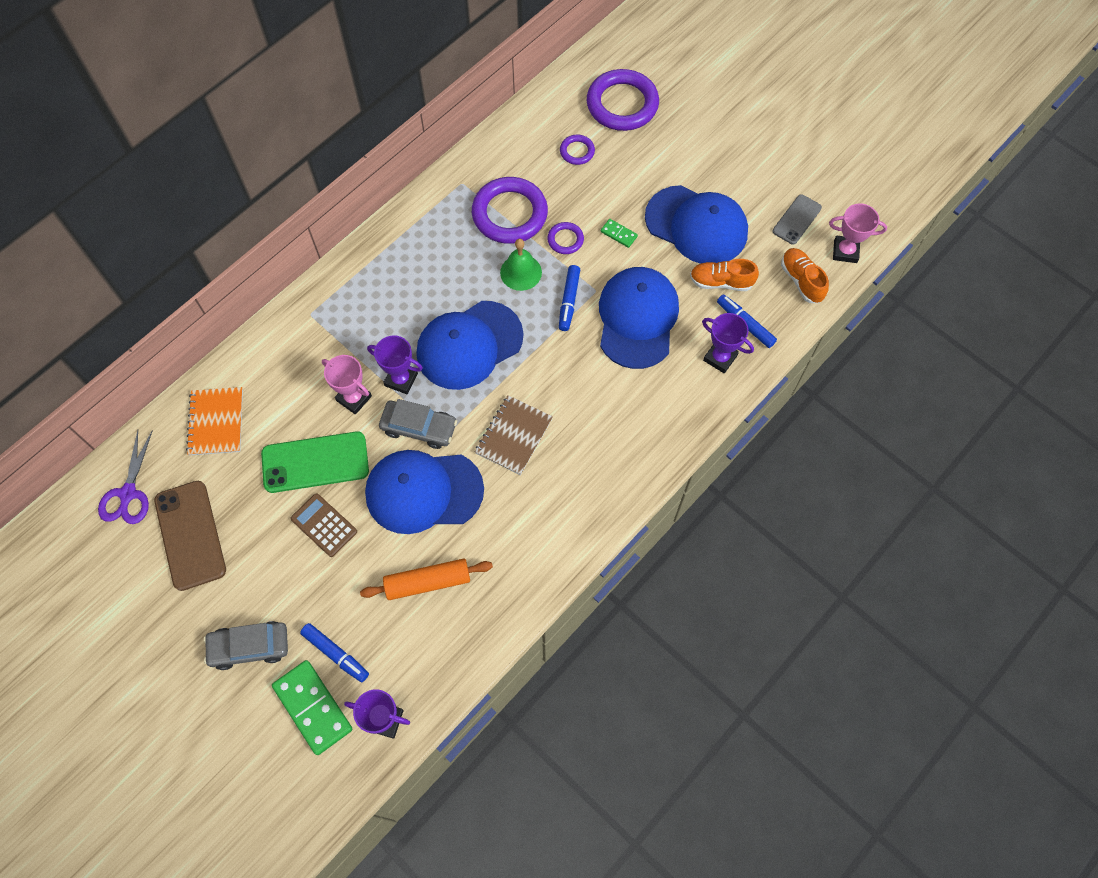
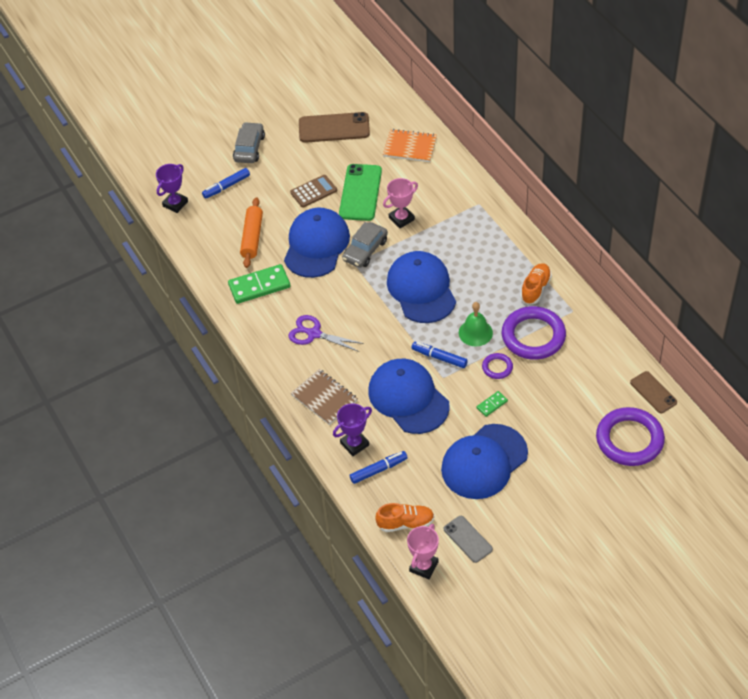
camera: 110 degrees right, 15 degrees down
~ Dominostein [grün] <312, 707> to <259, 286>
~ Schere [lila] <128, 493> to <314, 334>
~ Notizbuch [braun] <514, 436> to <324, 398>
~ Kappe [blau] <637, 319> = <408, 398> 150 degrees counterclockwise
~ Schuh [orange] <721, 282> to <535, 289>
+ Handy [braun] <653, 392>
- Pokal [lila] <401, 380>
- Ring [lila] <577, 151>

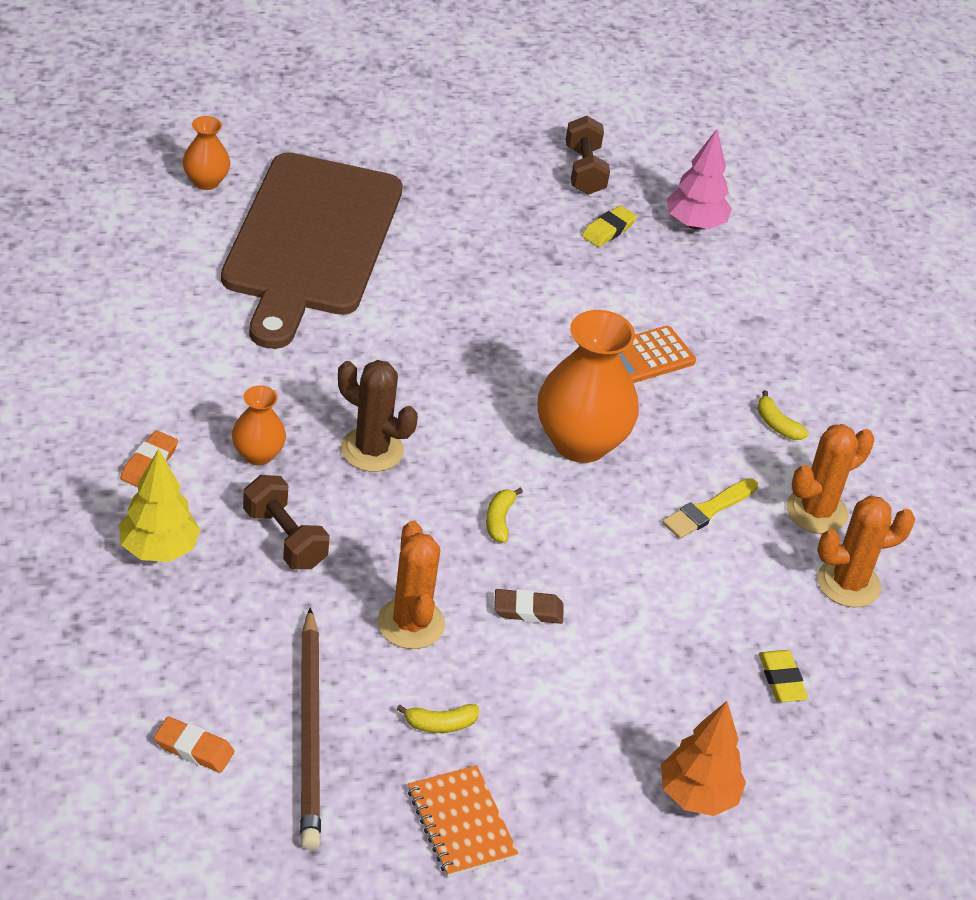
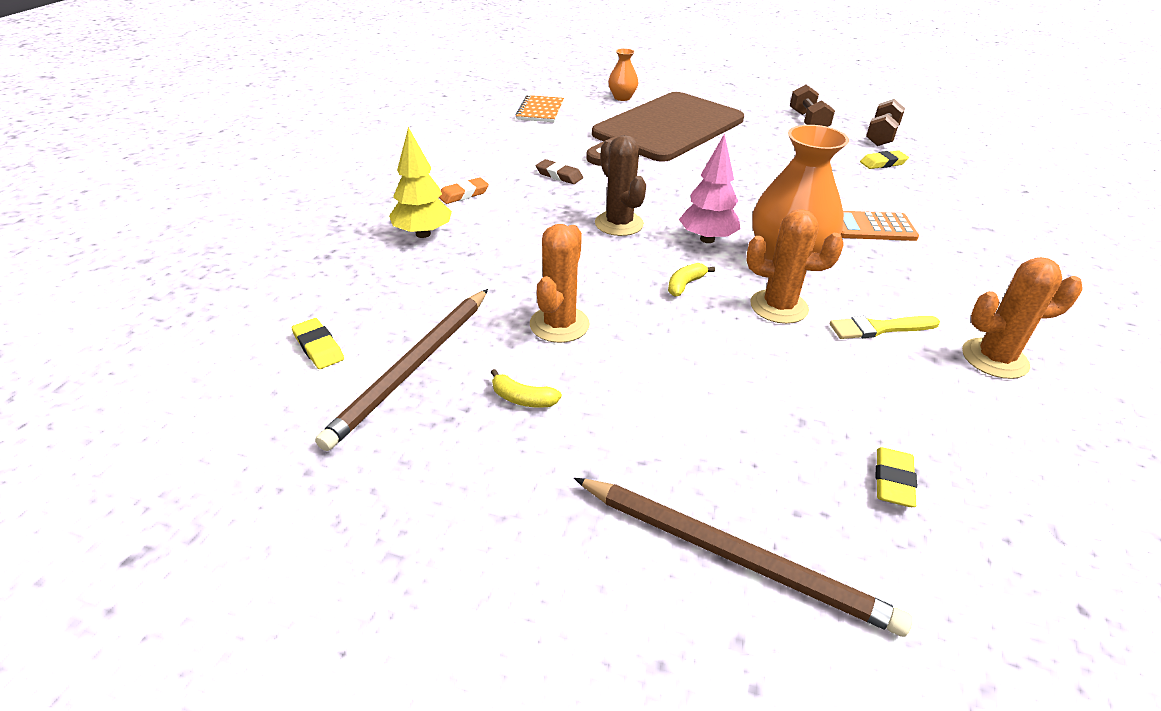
camera: 35 degrees right, 5 degrees down
~ Radiergummi [orange] <194, 748> to Radiergummi [gelb] <318, 347>
~ Notizbuch [orange] <461, 823> to <540, 111>
~ Radiergummi [braun] <528, 610> to <559, 175>
~ Baum [orange] <697, 796> to Bleistift [braun] <733, 556>
~ Baum [rosa] <695, 224> to <707, 239>
~ Kaktus [orange] <848, 583> to <779, 307>
~ Hantel [braun] <285, 538> to <808, 121>
- Vase [orange] <258, 454>
- Banane [gelb] <777, 424>

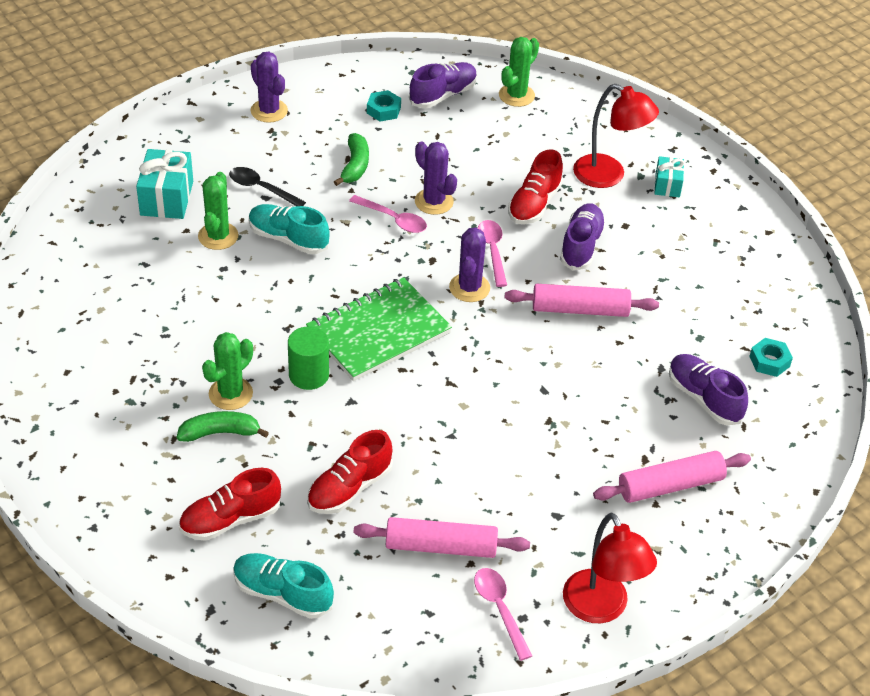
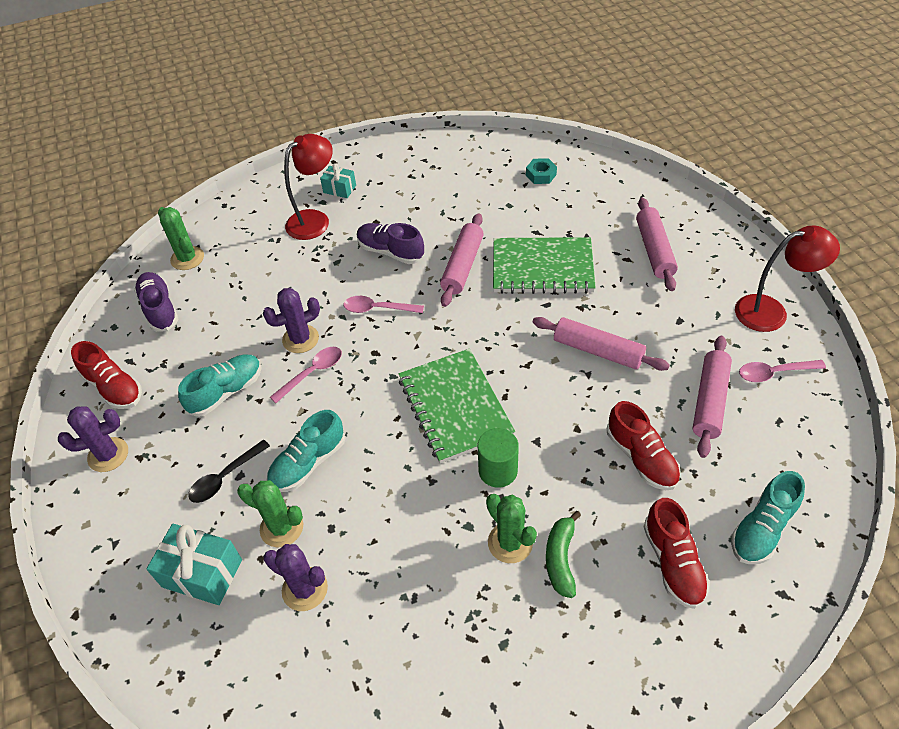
camera: 70 degrees left, 5 degrees up
~ Schuh [rot] <534, 204> to <114, 388>
~ Banane [grün] <355, 166> to Schuh [türkis] <226, 392>
~ Kaktus [lila] <469, 288> to <305, 589>
+ Notizbuch [grün] <542, 268>
+ Nudelholz [rosa] <598, 351>
- Sechskantmutter [türkis] <383, 110>
- Schuh [lila] <704, 398>

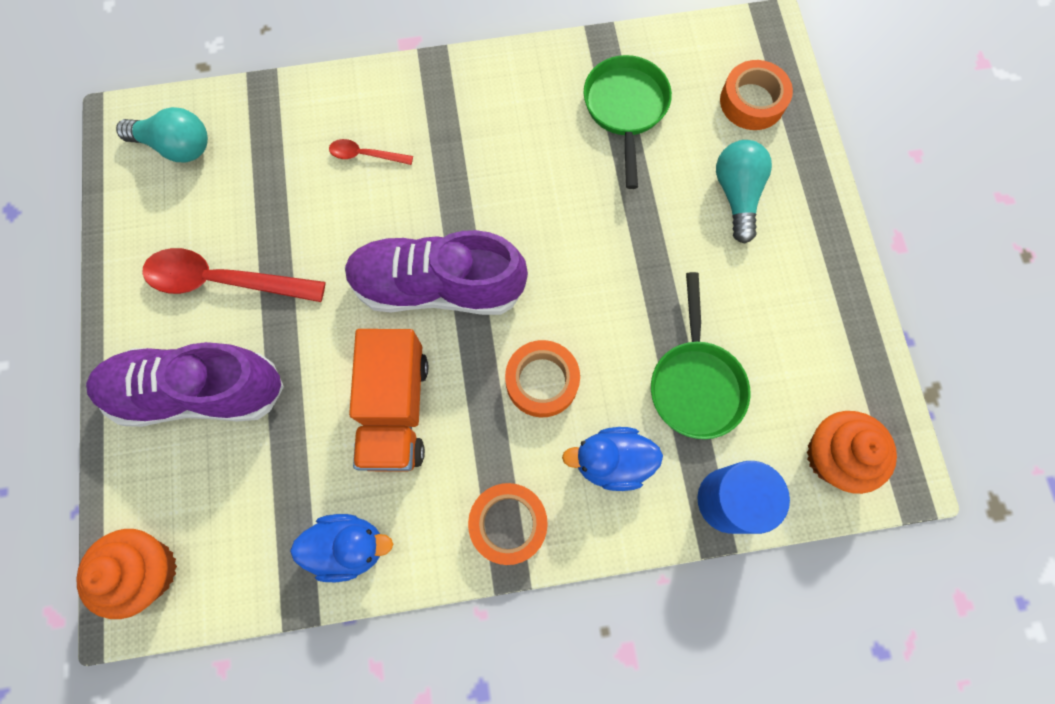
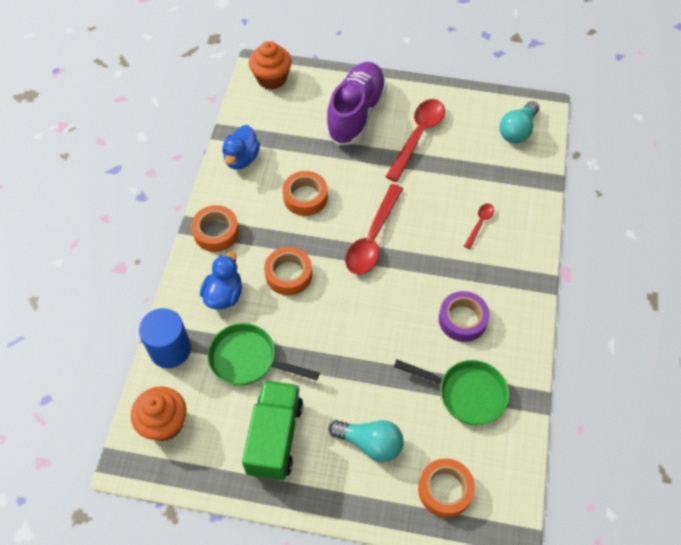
camera: 110 degrees right, 15 degrees down
+ Lastwagen [grün] <275, 437>
~ Lastwagen [orange] <395, 409> to Klebeband [orange] <305, 197>
~ Schuh [lila] <438, 286> to Löffel [rot] <372, 238>
+ Klebeband [lila] <462, 319>

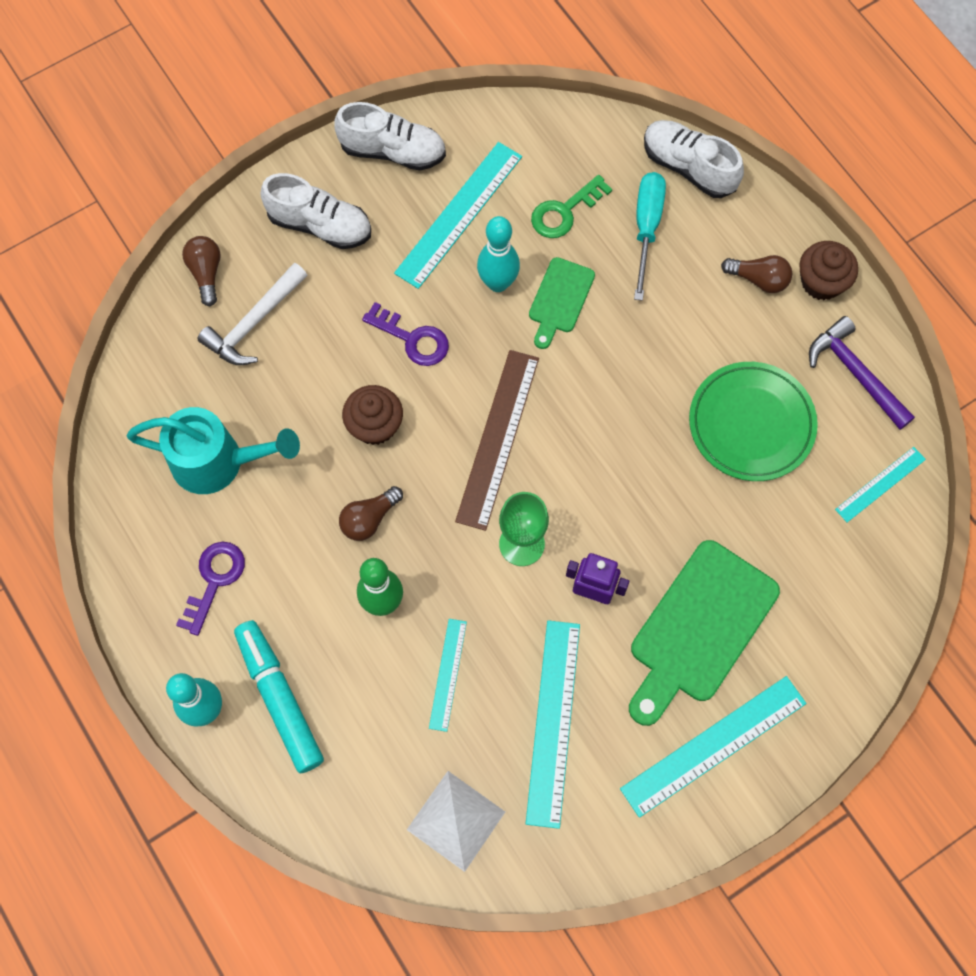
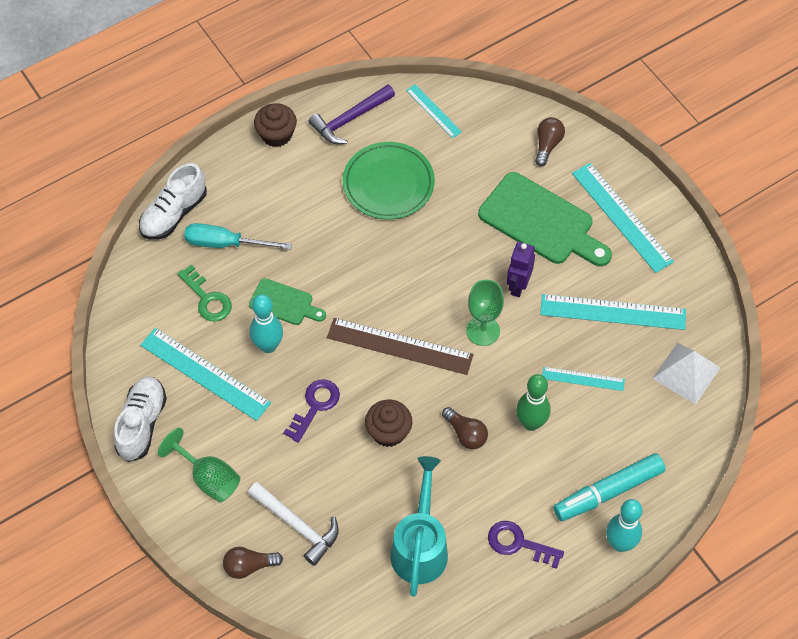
camera: 90 degrees left, 10 degrees down
~ Schuh [weiß] <320, 225> to Kelch [grün] <208, 478>
~ Glühbirne [braun] <758, 279> to <547, 145>

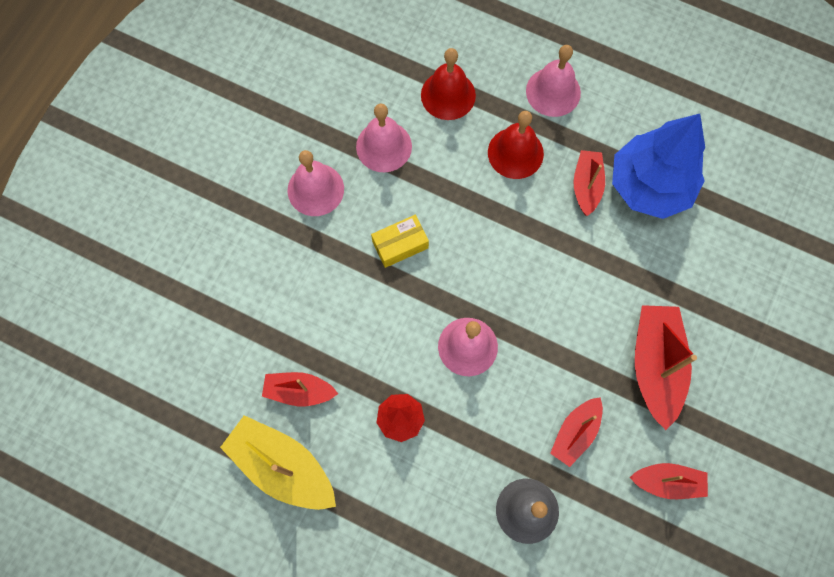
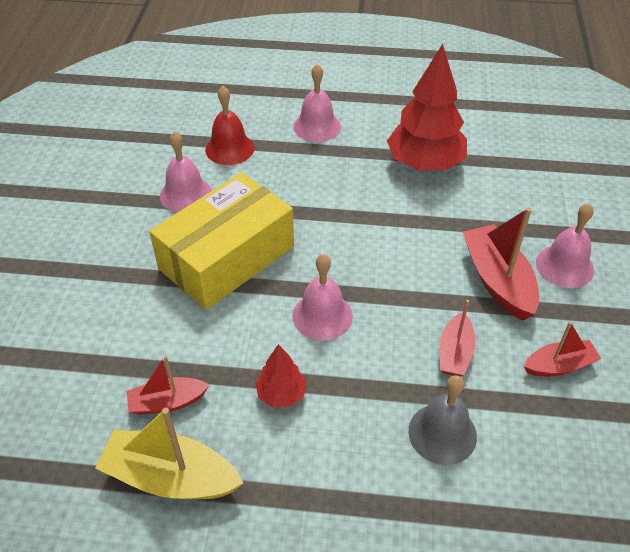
camera: 20 degrees left, 25 degrees down
~ Schachtel [gelb] <400, 245> = <227, 258> x2.48
~ Baum [blau] <649, 185> to Baum [rot] <424, 163>
~ Glocke [rosa] <315, 189> to <564, 266>
- Glocke [rot] <515, 153>
- Boot [rot] <586, 185>

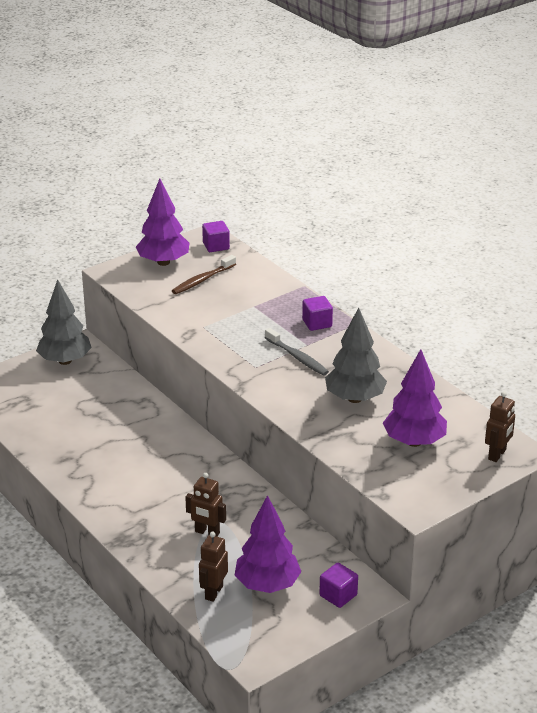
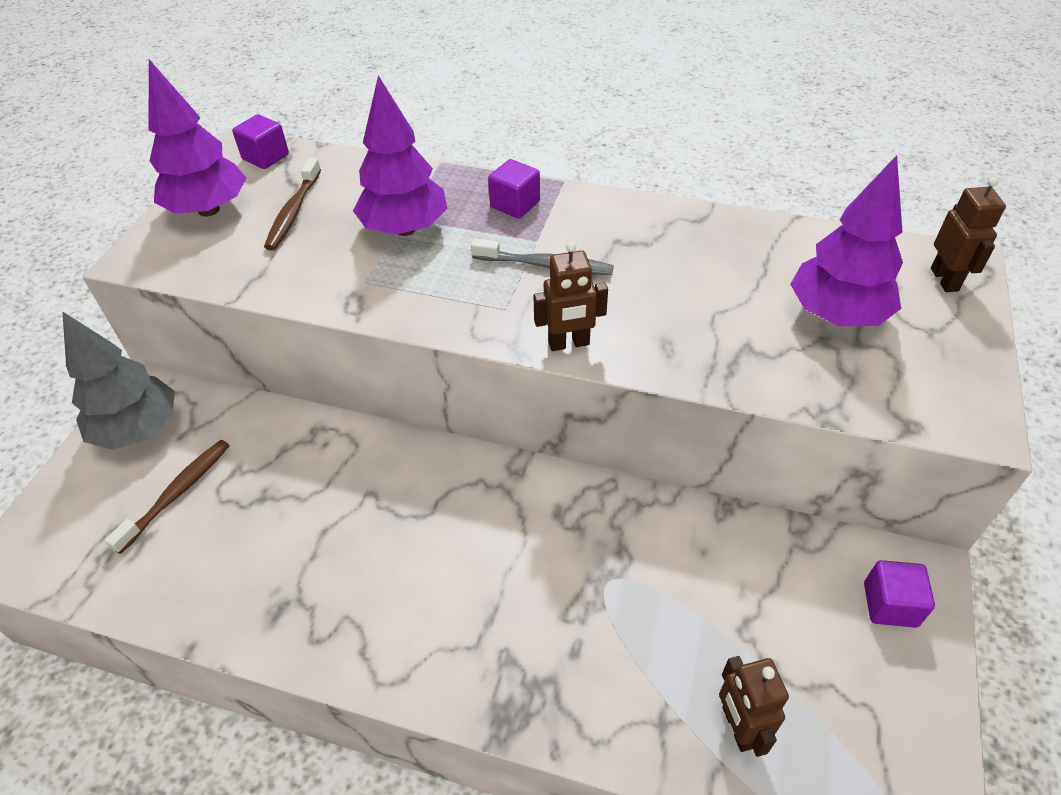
camera: 35 degrees left, 15 degrees up
+ Zahnbürste [braun] <177, 493>
~ Baum [lila] <267, 585> to <405, 229>
~ Roboter [braun] <207, 532> to <569, 344>
- Baum [grau] <355, 398>

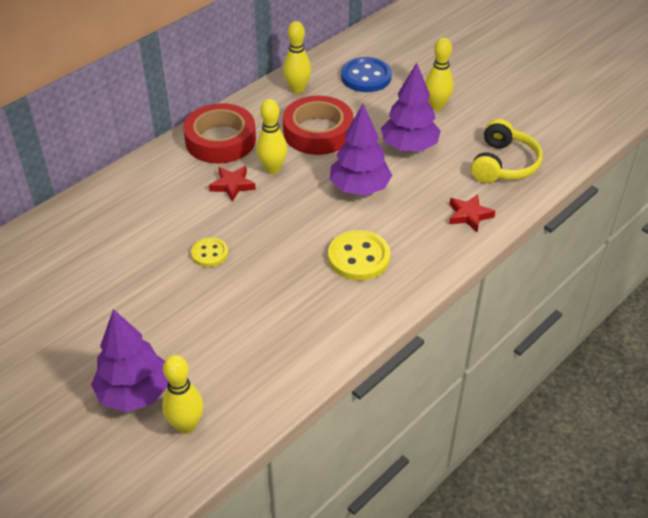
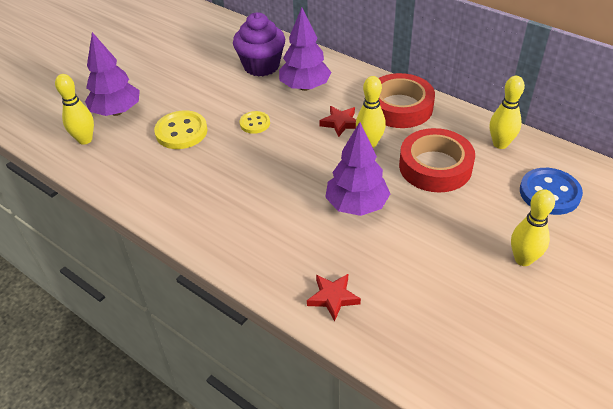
camera: 85 degrees right, 0 degrees up
~ Knopf [gelb] <358, 257> to <181, 132>
+ Muffin [lila] <261, 66>
~ Baum [lila] <409, 146> to <305, 87>
- Kopfhörer [gelb] <503, 164>

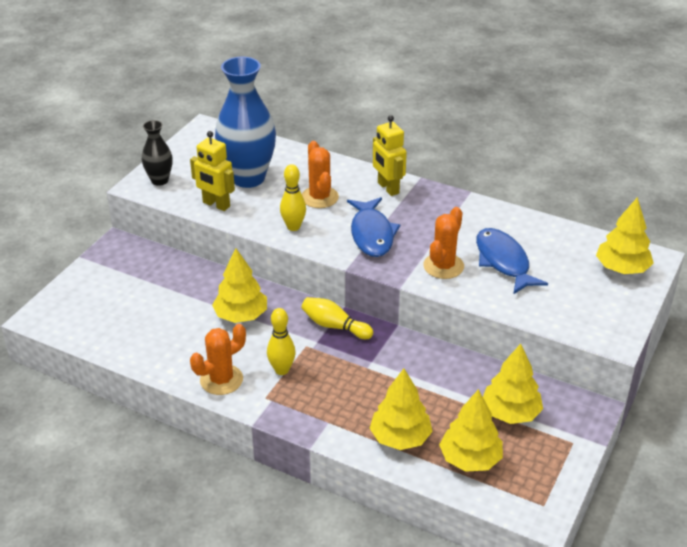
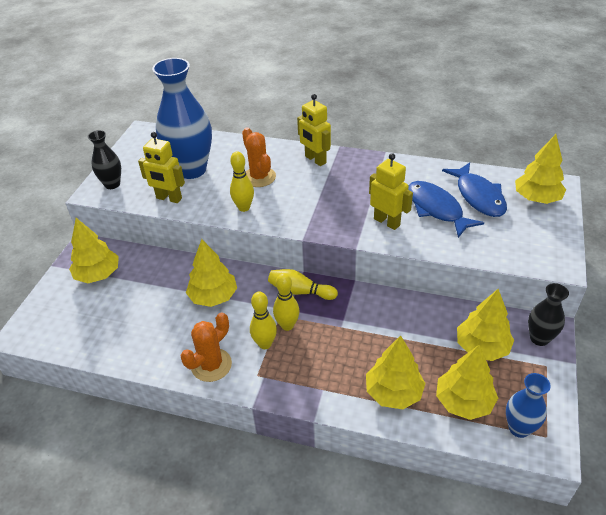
camera: 10 degrees left, 5 degrees up
+ Baum [gelb] <98, 274>
+ Bowlingkegel [gelb] <287, 325>
~ Kaktus [orange] <443, 266> to Roboter [gelb] <387, 222>
~ Fisch [blau] <372, 234> to <478, 196>
+ Vase [blau] <519, 428>
+ Vase [schwarz] <539, 338>

